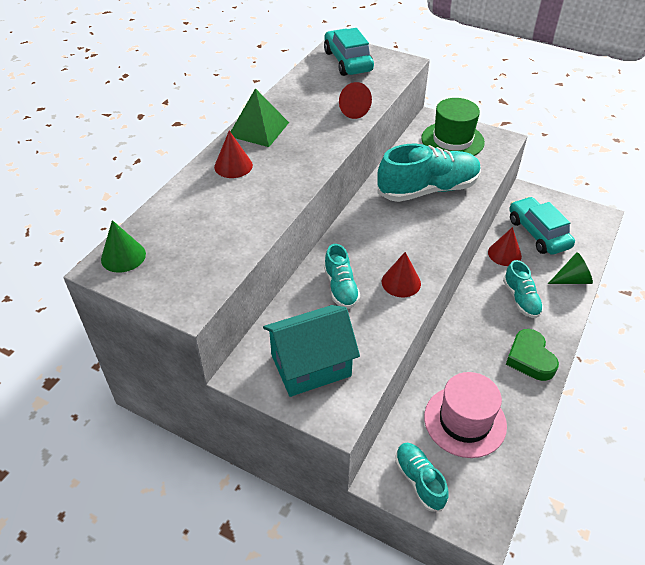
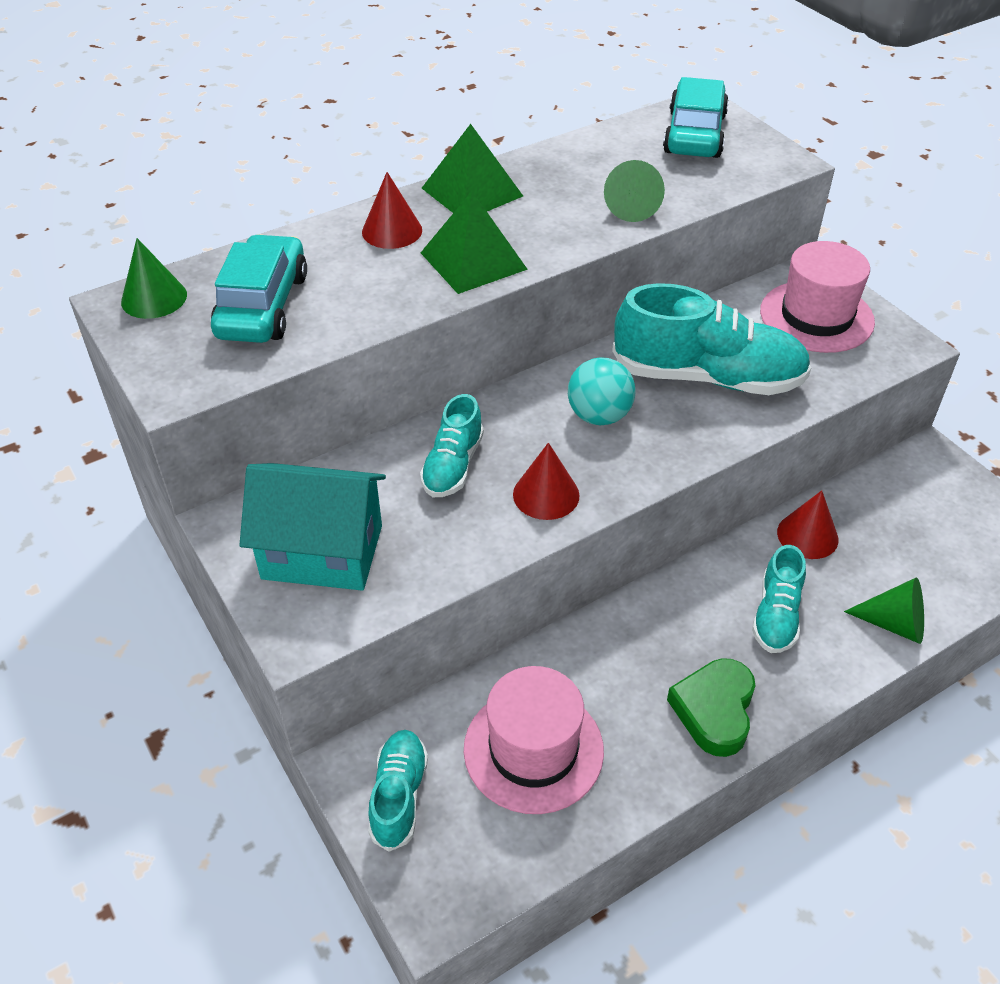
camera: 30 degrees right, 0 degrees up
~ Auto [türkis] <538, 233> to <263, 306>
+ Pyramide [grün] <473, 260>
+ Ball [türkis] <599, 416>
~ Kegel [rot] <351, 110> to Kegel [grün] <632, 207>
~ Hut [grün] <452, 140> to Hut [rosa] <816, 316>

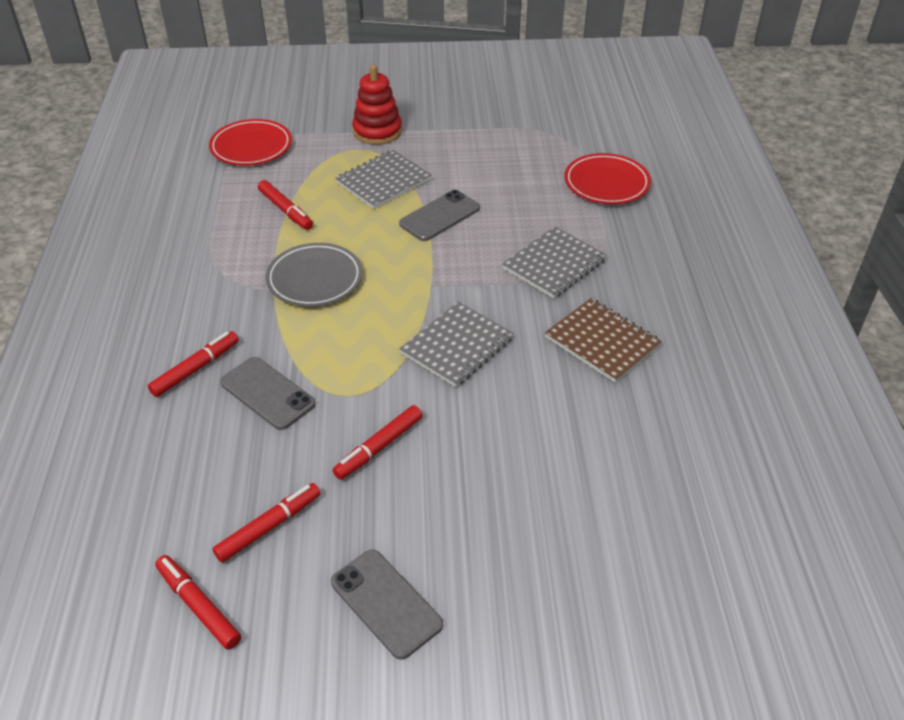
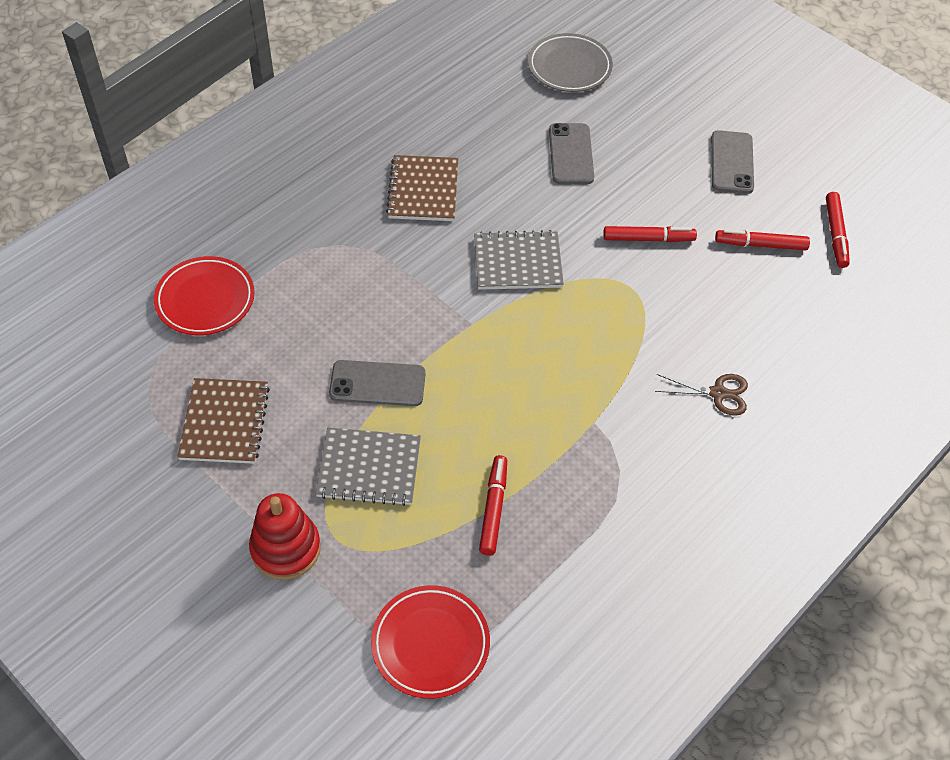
camera: 135 degrees left, 10 degrees up
+ Notizbuch [braun] <224, 422>
~ Teller [grau] <315, 279> to <569, 67>
~ Handy [grau] <267, 393> to <571, 154>
~ Filzstift [rot] <196, 369> to Schere [braun] <718, 393>
- Notizbuch [grau] <554, 264>

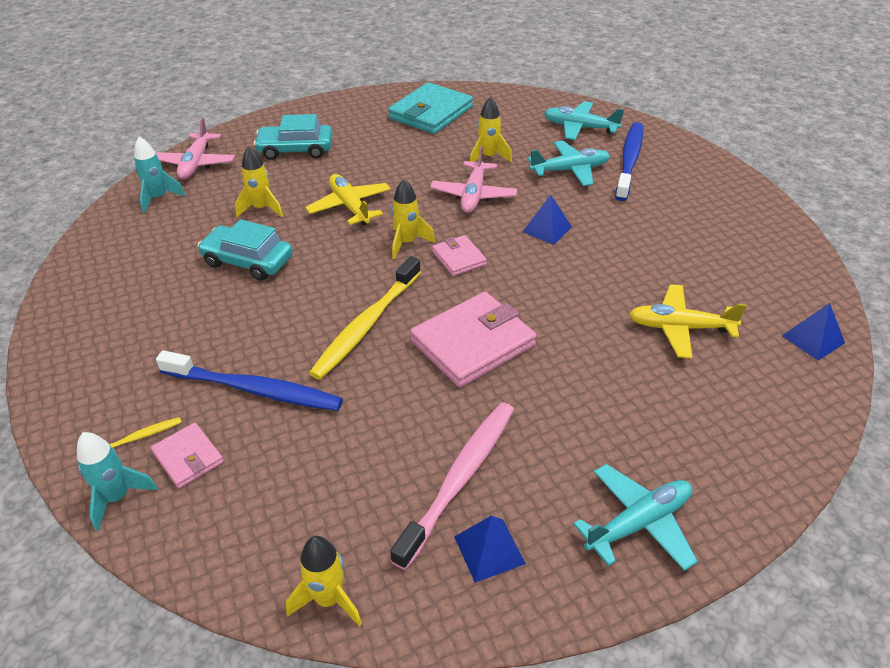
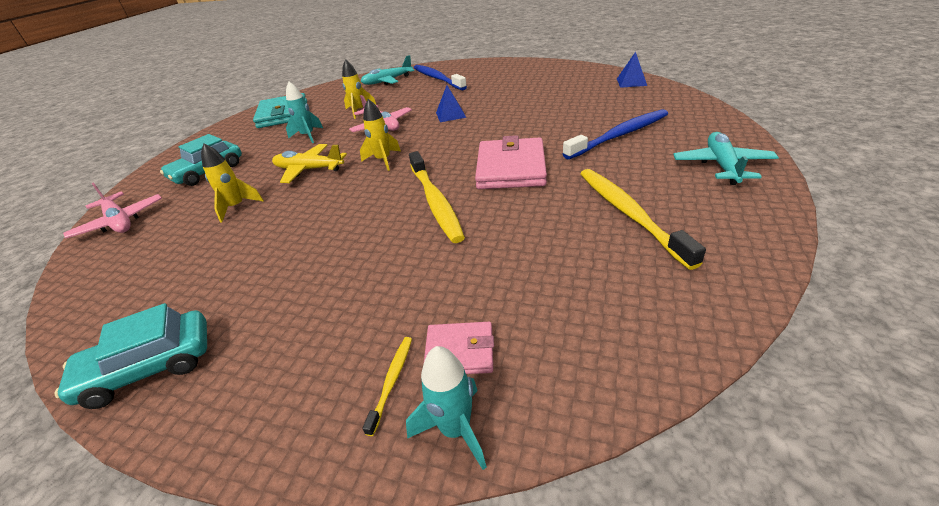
camera: 45 degrees left, 5 degrees down
~ Auto [türkis] <248, 261> to <149, 367>
~ Rakete [türkis] <158, 198> to <308, 136>
~ Zahnbürste [blau] <254, 389> to <619, 135>
~ Zahnbürste [rosa] <460, 479> to Zahnbürste [gelb] <629, 213>
- Rakete [gelb] <329, 599>
- Geldbörse [rosa] <459, 258>
- Pyramide [blau] <489, 550>
- Flugzeug [türkis] <570, 170>
- Flugzeug [gelb] <680, 328>

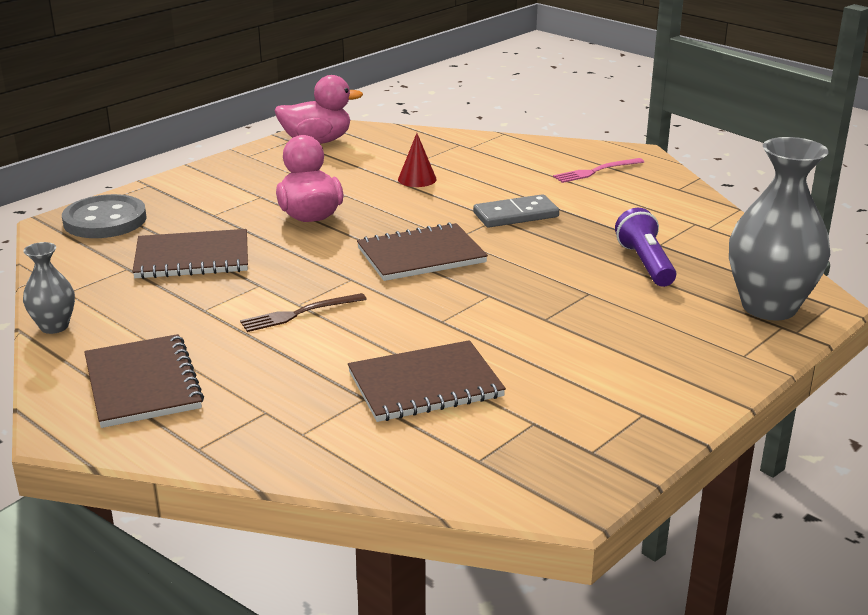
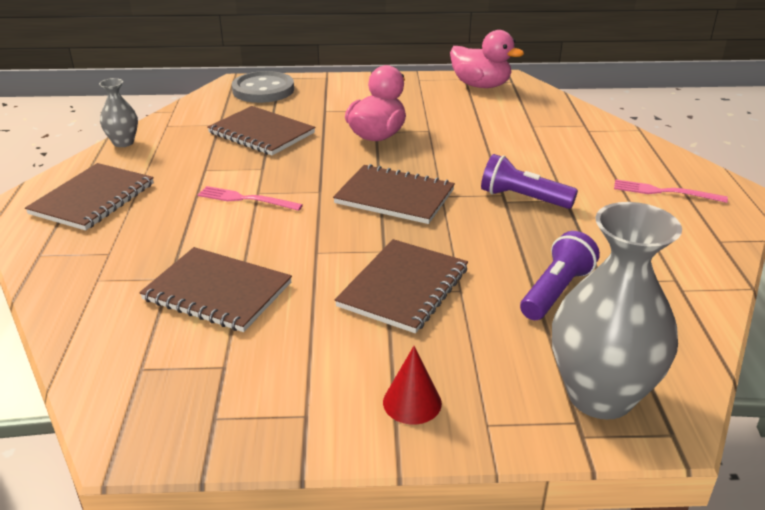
camera: 45 degrees right, 5 degrees up
~ Gabel [braun] <299, 313> to Gabel [rosa] <246, 199>
+ Notizbuch [braun] <403, 287>
~ Kegel [rot] <417, 179> to <412, 402>
~ Dominostein [grau] <515, 215> to Taschenlampe [lila] <523, 198>

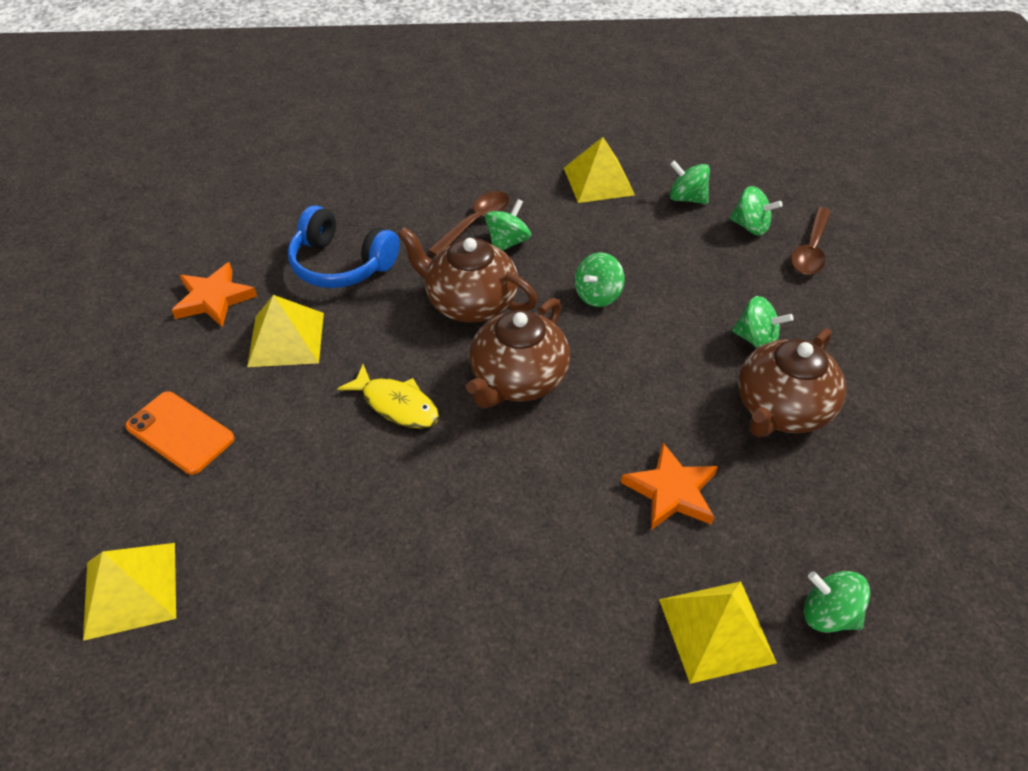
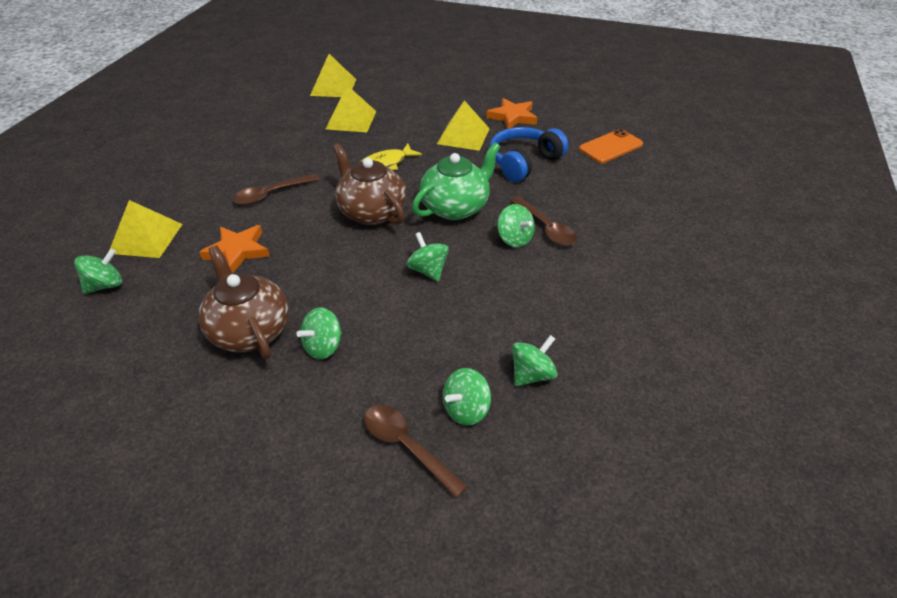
camera: 110 degrees right, 5 degrees down
+ Löffel [braun] <271, 194>
~ Pyramide [gelb] <598, 181> to <351, 120>
~ Teekanne [braun] <470, 303> to Teekanne [grün] <456, 207>
~ Handy [orange] <180, 433> to <610, 147>

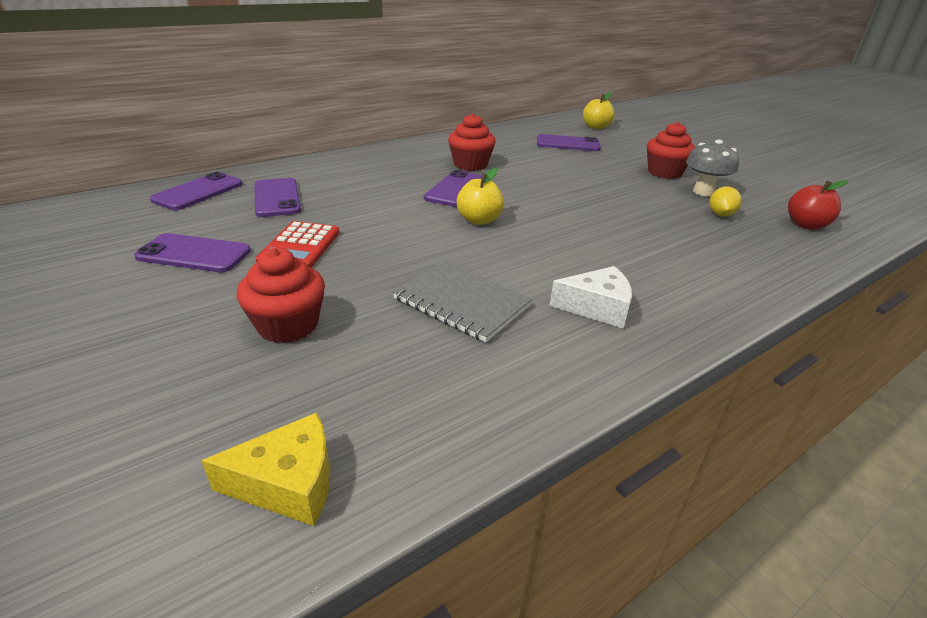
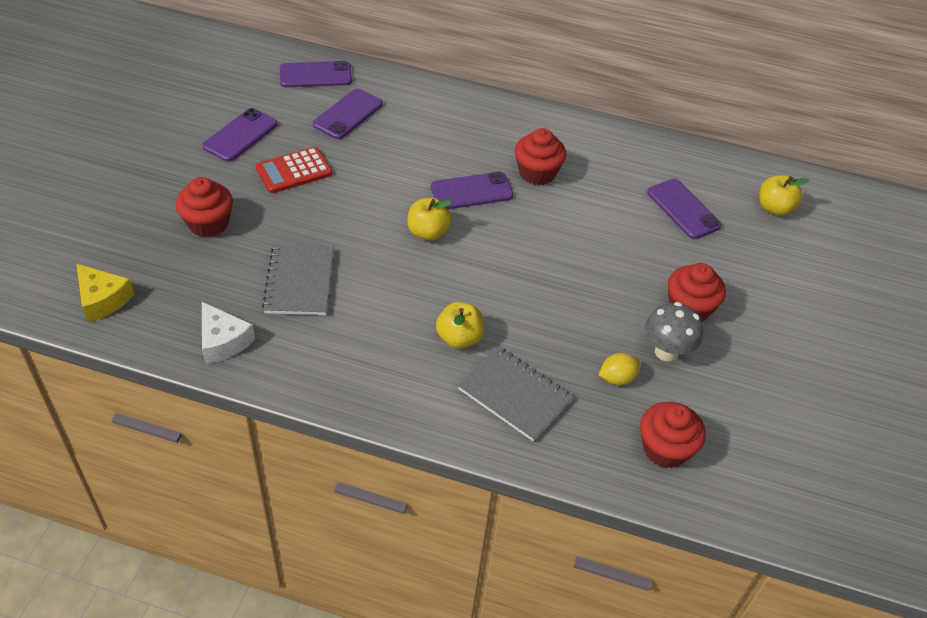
camera: 50 degrees right, 15 degrees up
~ Handy [lila] <194, 254> = <240, 135> 60 degrees clockwise
~ Käse [weiß] <596, 307> to <223, 341>
+ Apfel [gelb] <459, 338>
+ Notizbuch [grau] <514, 395>
~ Apfel [rot] <806, 225> to Muffin [rot] <665, 448>

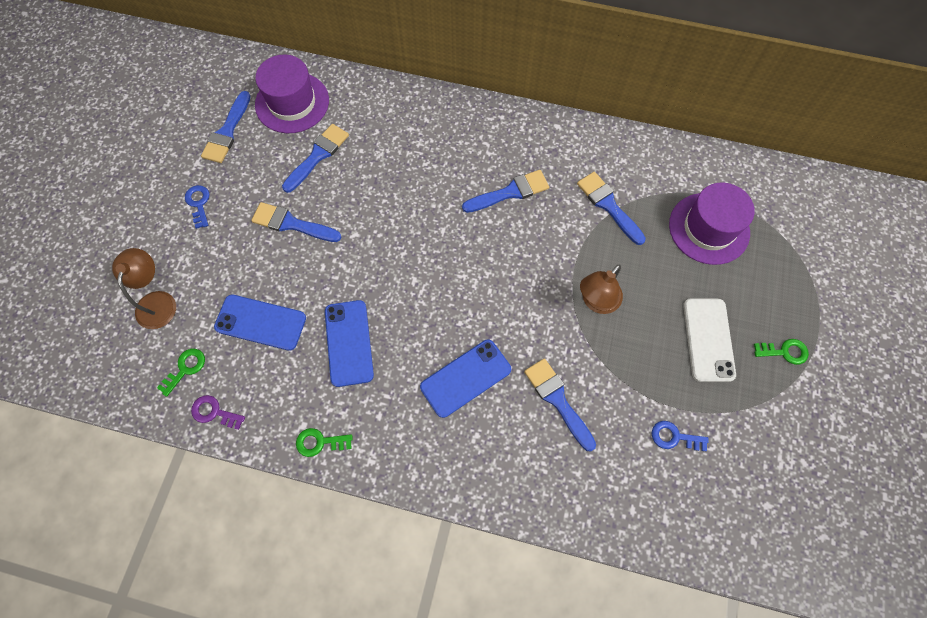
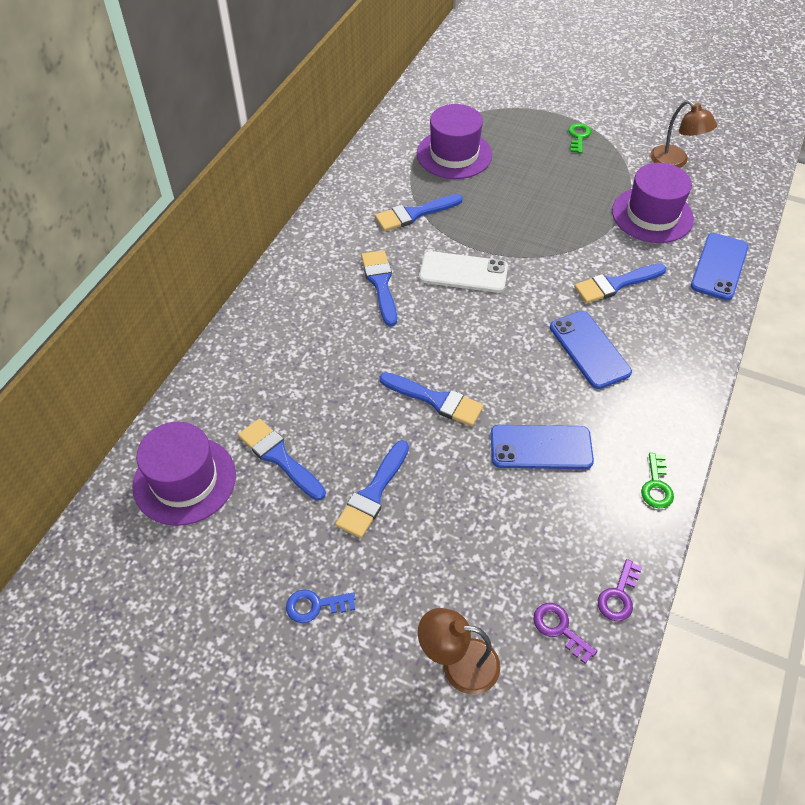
camera: 80 degrees left, 15 degrees down
~ Pinsel [blau] <227, 132> to <436, 400>
~ Handy [weiß] <708, 339> to <463, 272>
~ Schlüssel [grün] <185, 369> to Schlüssel [lila] <559, 629>
~ Schlüssel [blau] <674, 437> to Hut [lila] <652, 215>
~ Lampe [braun] <596, 302> to <675, 161>
~ Handy [blau] <260, 322> to <719, 266>

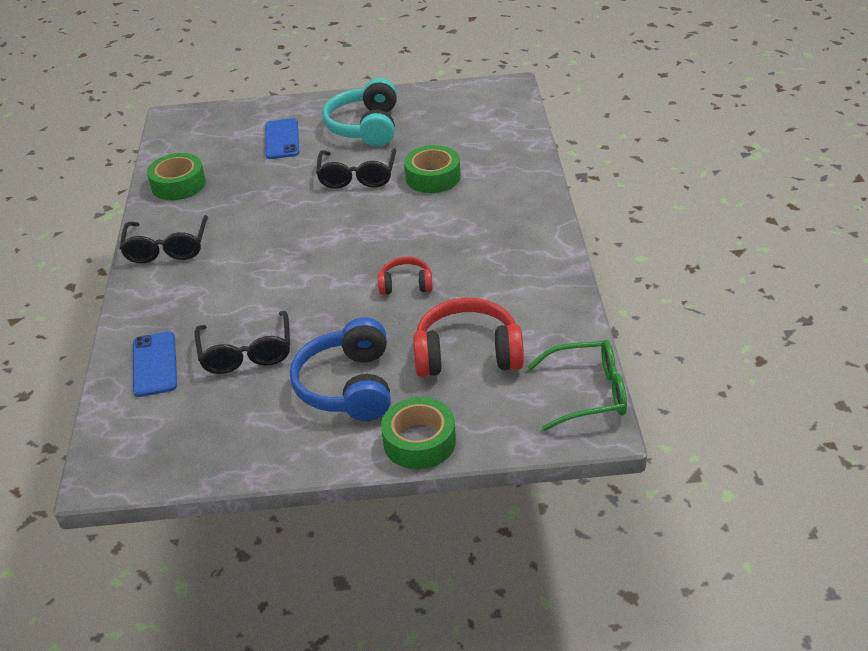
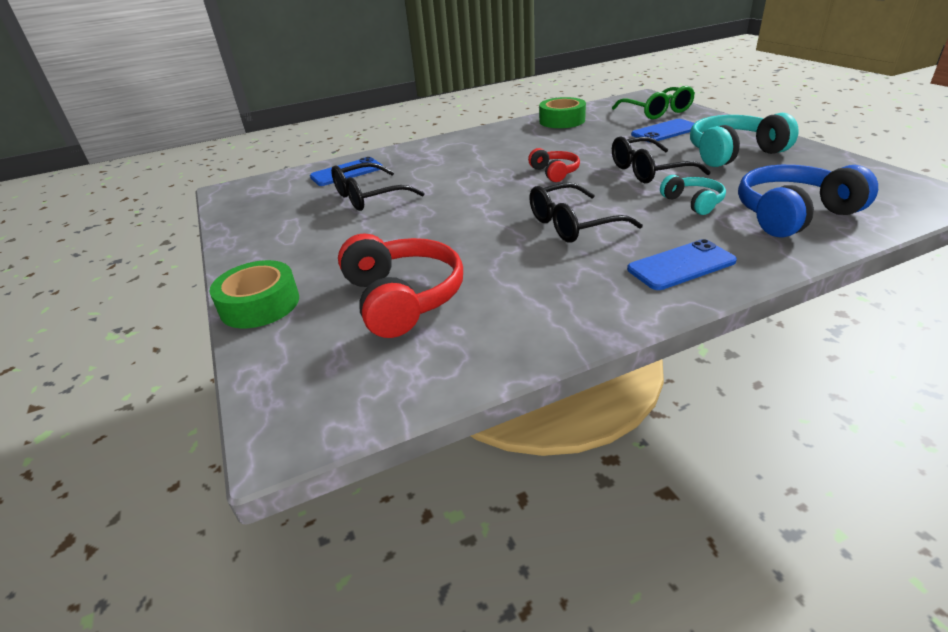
camera: 70 degrees right, 5 degrees down
~ Kopfhörer [rot] <406, 284> to <554, 172>
~ Brille [schwarz] <167, 248> to <574, 224>
~ Brille [grün] <587, 393> to <656, 111>
+ Handy [blau] <681, 265>
~ Klebeband [grün] <433, 177> to Kopfhörer [türkis] <693, 202>
~ Kopfhörer [blau] <348, 386> to <793, 215>

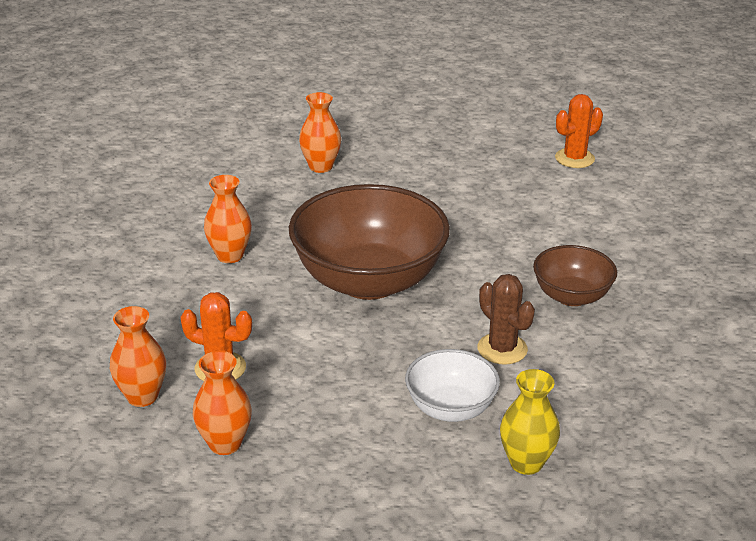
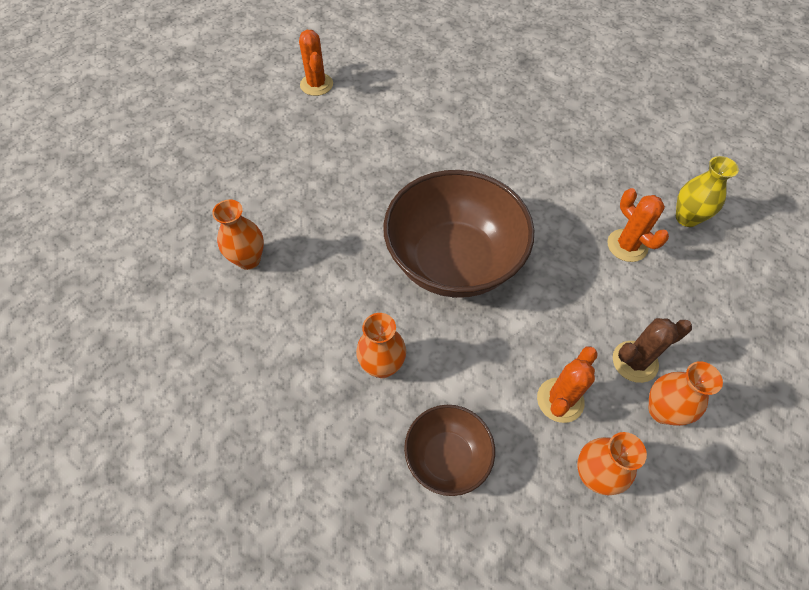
camera: 75 degrees left, 25 degrees up
~ Schüssel [braun] <571, 296> to <447, 457>
~ Schüssel [weiß] <450, 408> to Kaktus [orange] <627, 245>
~ Kaktus [braun] <502, 349> to <635, 361>

